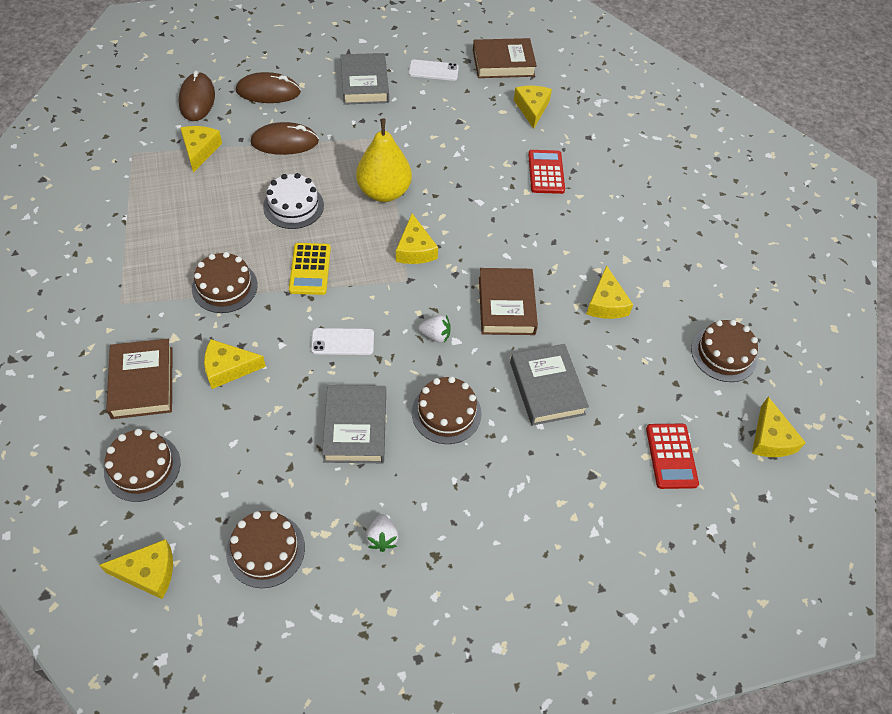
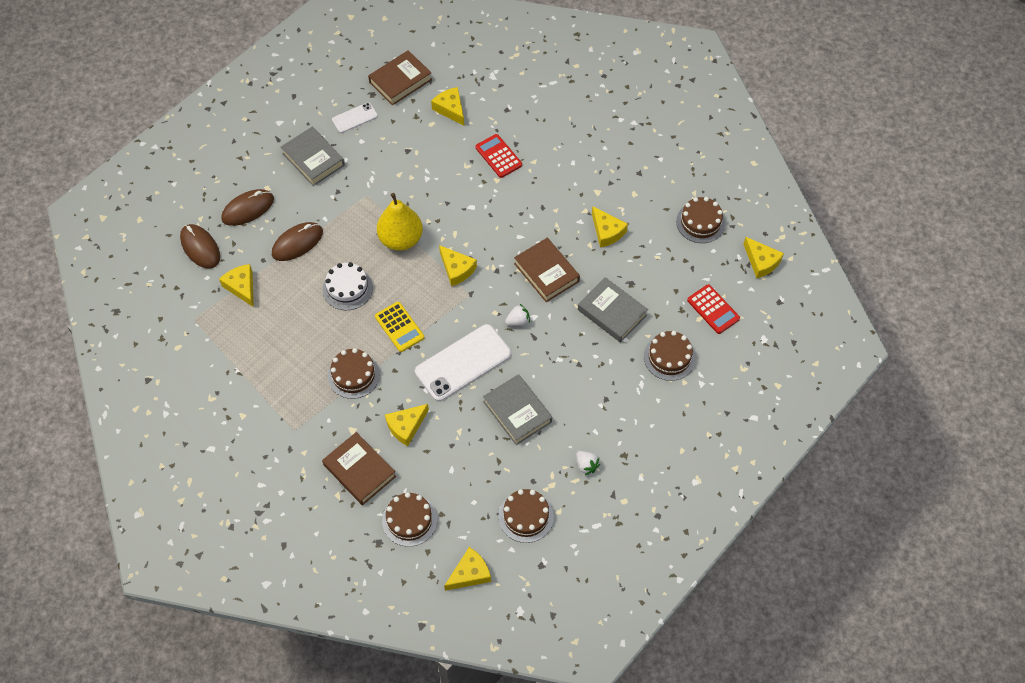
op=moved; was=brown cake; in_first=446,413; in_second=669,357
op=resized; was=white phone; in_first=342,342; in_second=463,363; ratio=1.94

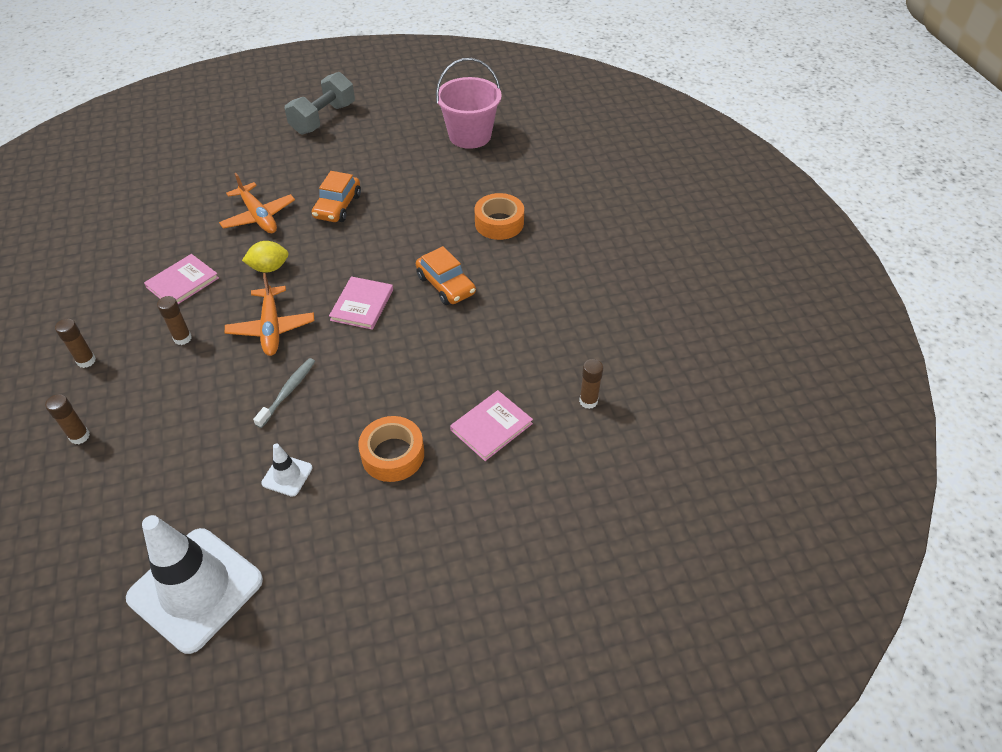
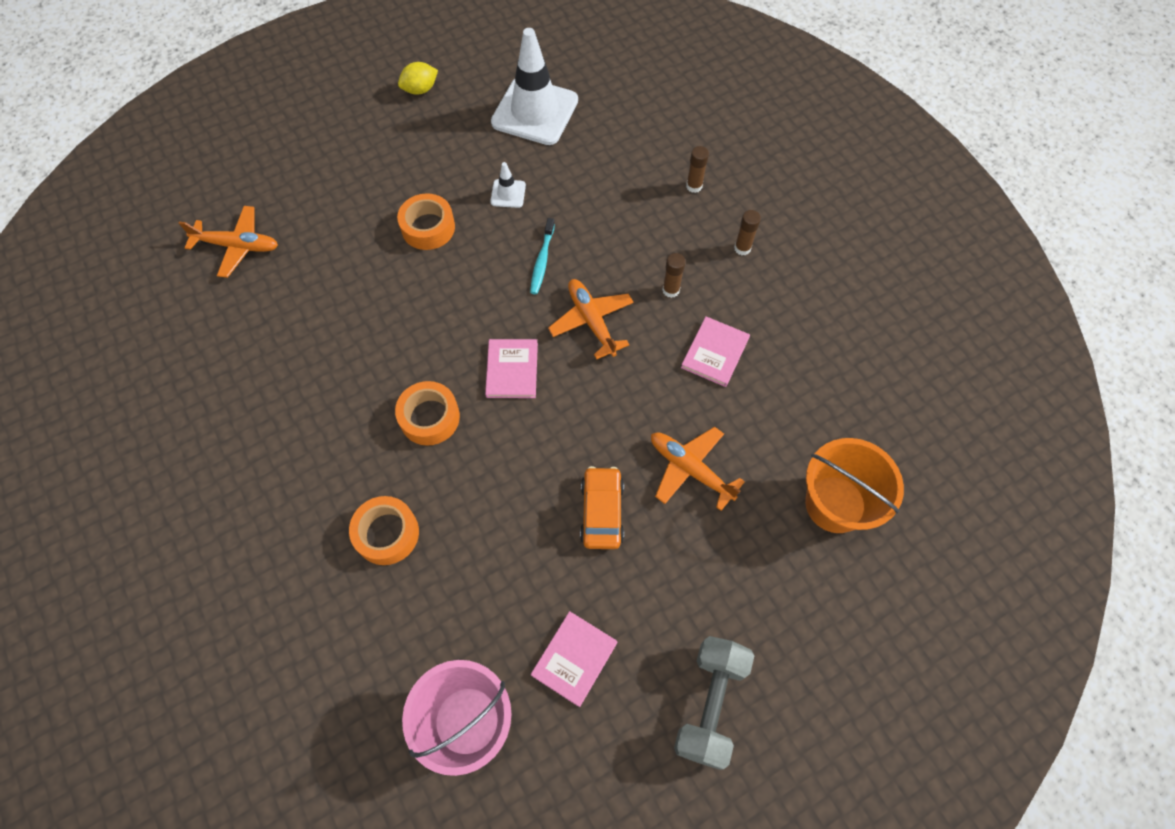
op=removed; was=brown glue stick; in_first=588,401
op=added; now=orange plane; in_second=238,246
op=added; now=orange bucket; in_second=835,504
op=moved; was=yellow lemon; in_first=269,268; in_second=420,89
op=moved; was=pink book; in_first=491,427; in_second=574,658
op=replaced; was=orange car; now=orange tape; in_first=446,285; in_second=429,417
op=recoloured; was=grey toothbrush; now=turquoise toothbrush; in_first=287,392; in_second=542,260

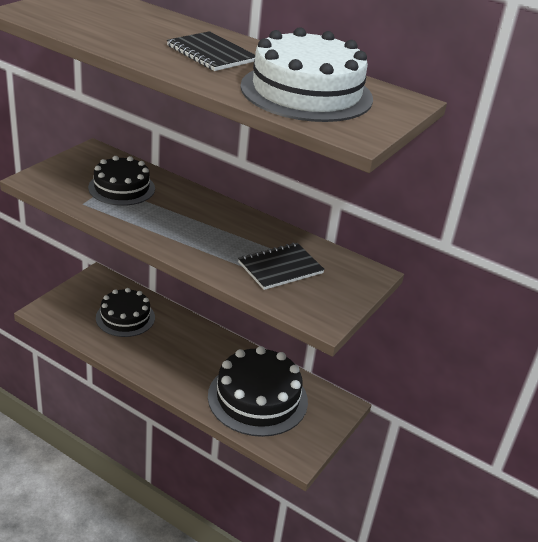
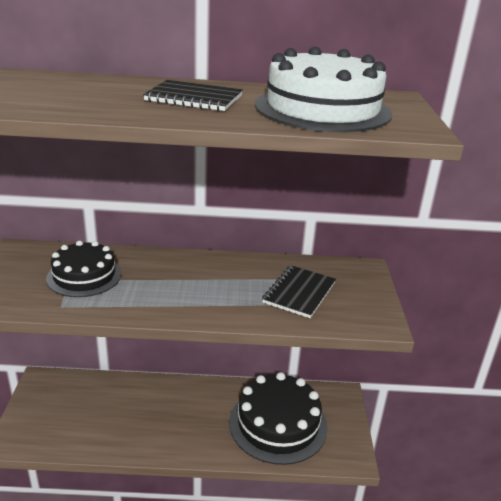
op=removed; was=black cake; in_first=125,317

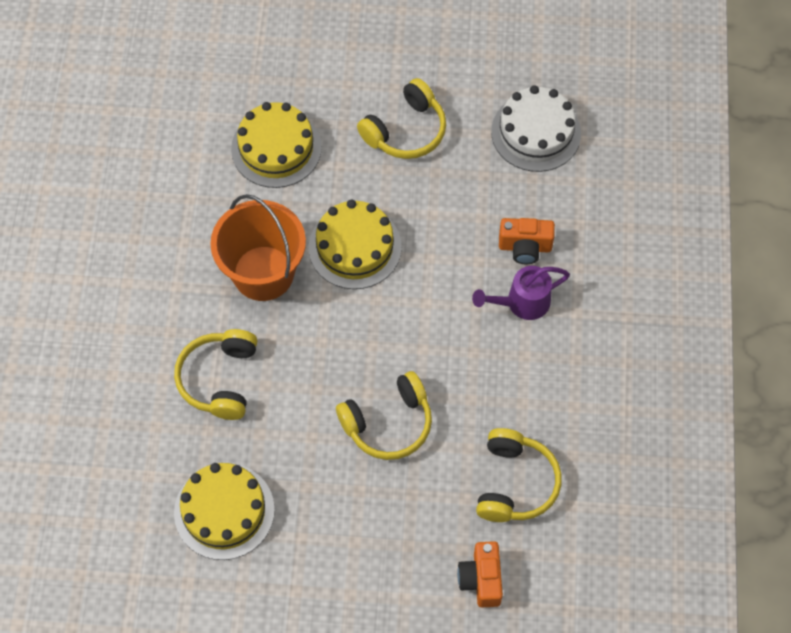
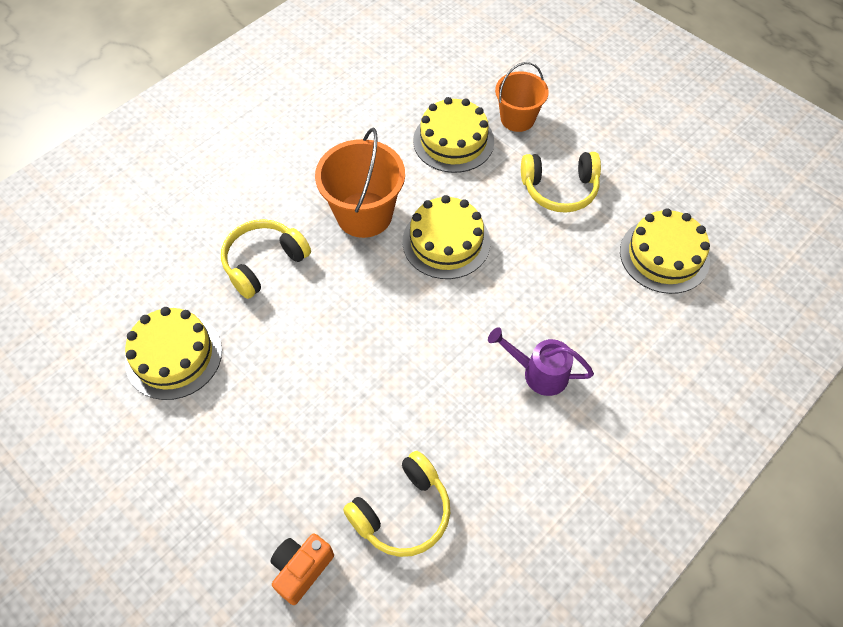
op=removed; was=yellow headphones; in_first=388,423
op=removed; was=orange camera; in_first=525,247
op=added; now=orange bucket; in_second=517,119
op=recoloured; was=white cake; now=yellow cake; in_first=536,132; in_second=664,255

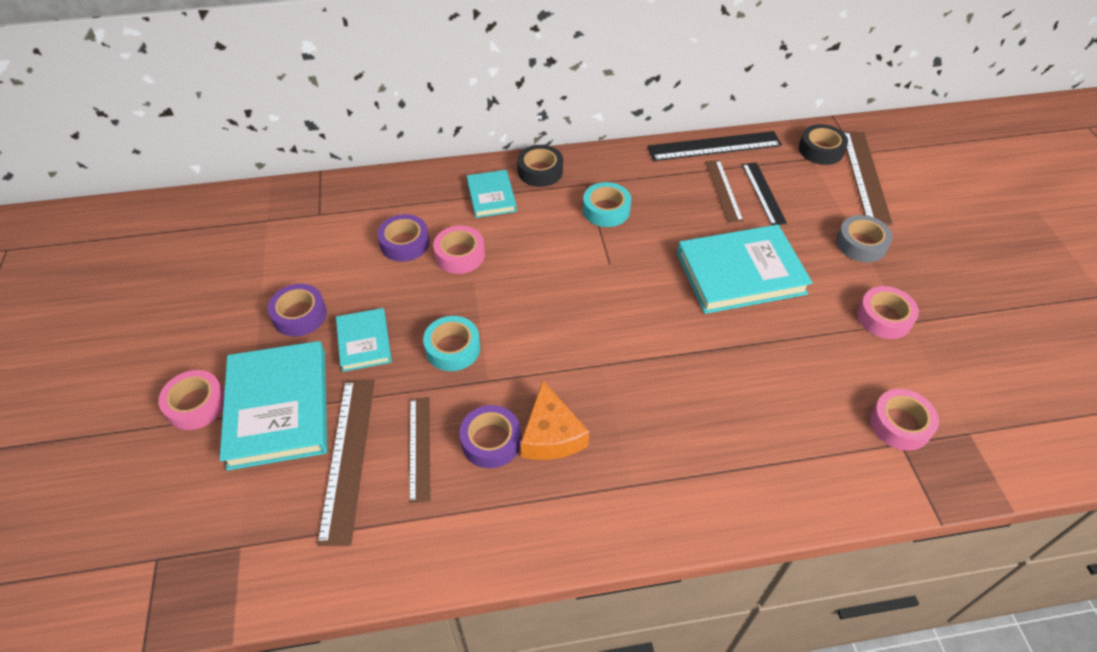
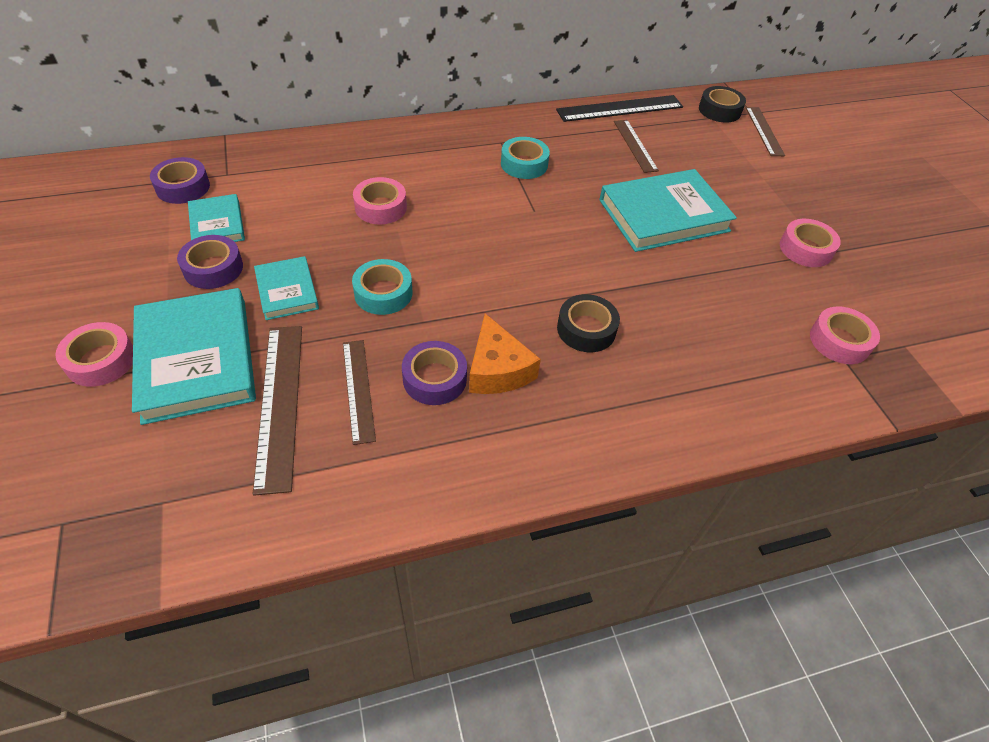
op=removed; was=black ruler; in_first=763,193
op=removed; was=grey tape; in_first=861,244
op=moved; was=purple tape; in_first=404,243; in_second=183,187
op=moved; was=turquoise book; in_first=491,196; in_second=217,224
op=moved; was=black tape; in_first=540,171; in_second=586,329
op=resized; was=brown ruler; in_first=865,176; in_second=764,131; ratio=0.65

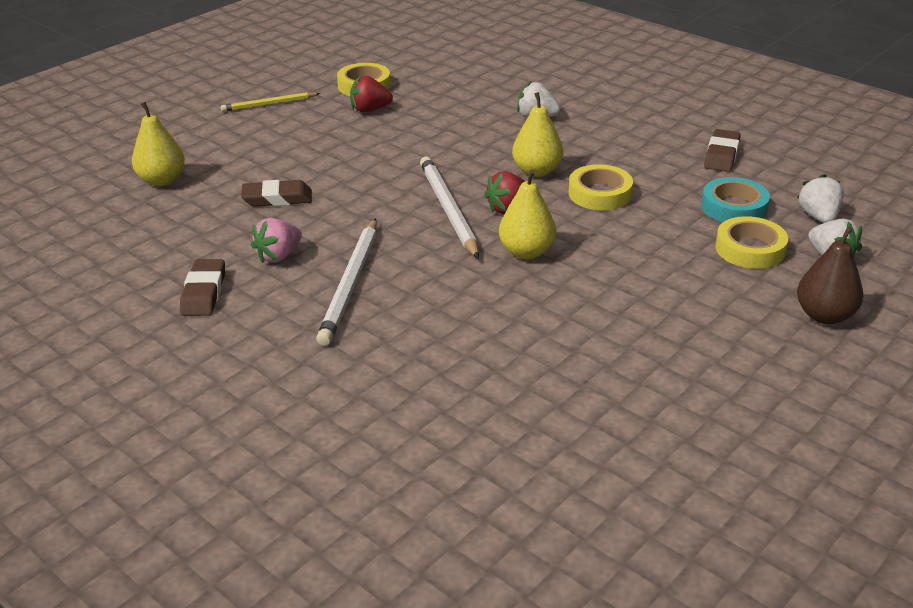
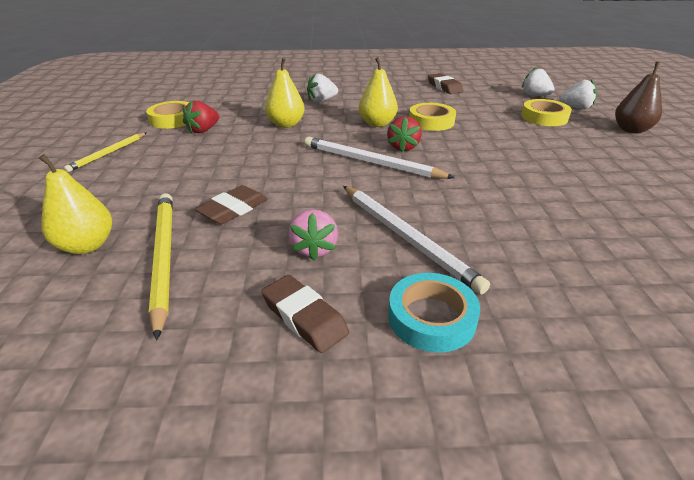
op=added; now=yellow pencil; in_second=163,257
op=moved; was=yellow pear; in_first=526,252; in_second=286,124
op=moved; was=turquoise tape; in_first=734,207; in_second=431,317

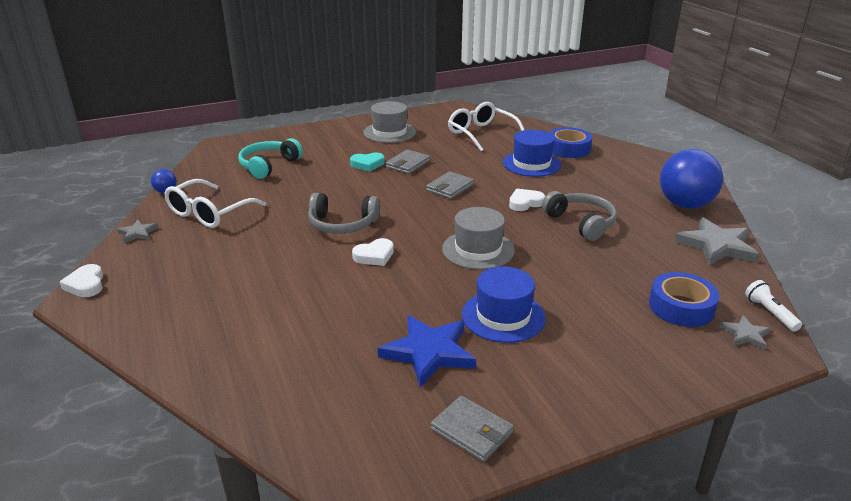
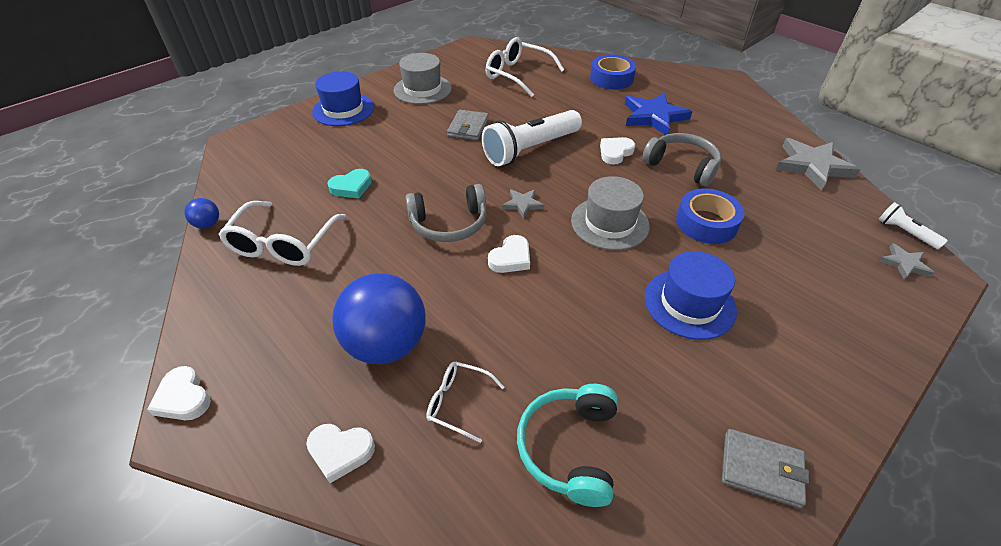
op=added; now=white heart; in_second=340,452
op=added; now=white glasses; in_second=458,402
op=moved; was=grey star; in_first=137,233; in_second=523,204
op=moved; was=turquoise headphones; in_first=269,166; in_second=570,448
op=moved; was=turquoise heart; in_first=367,164; in_second=351,187
op=moved; was=blue star; in_first=429,352; in_second=654,116
op=moved; was=blue hat; in_first=531,164; in_second=343,109
op=moved; was=blue tape; in_first=681,307; in_second=706,223
op=moved; was=blue ball; in_first=685,205; in_second=387,344
op=replaced; was=grey wallet; now=white flashlight; in_first=450,188; in_second=530,149

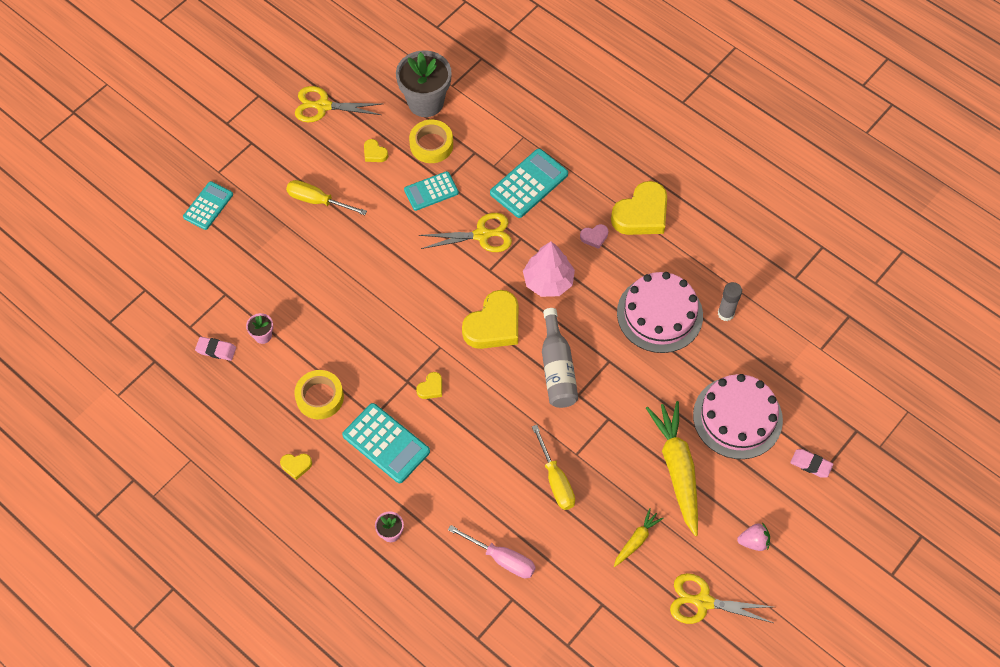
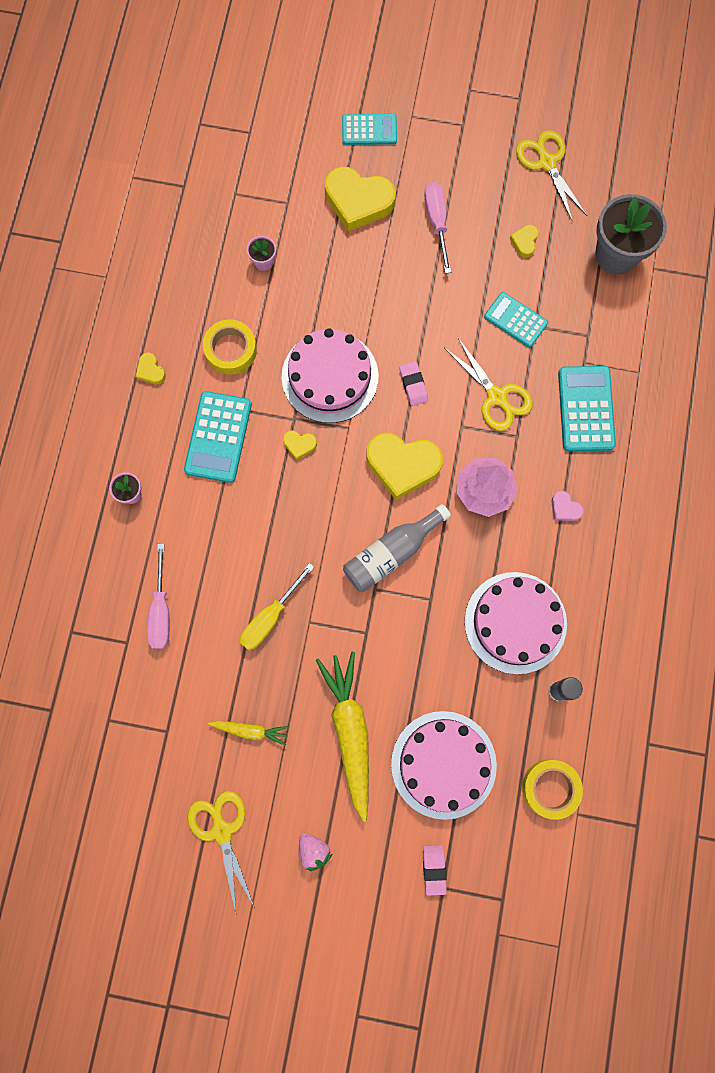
op=added; now=pink cake; in_second=330,376
op=moved; was=pink eraser; in_first=216,350; in_second=413,385
op=moved; was=yellow tape; in_first=431,145; in_second=550,788
op=moved; was=yellow heart; in_first=641,214; in_second=358,201
op=recoloured; was=yellow screwdriver; now=pink screwdriver; in_first=317,201; in_second=437,222
op=turned; was=turquoise calculator; in_first=529,184; in_second=586,409; clockwise=-105
op=turned; was=yellow carrot; in_first=677,469; in_second=350,731; clockwise=-60

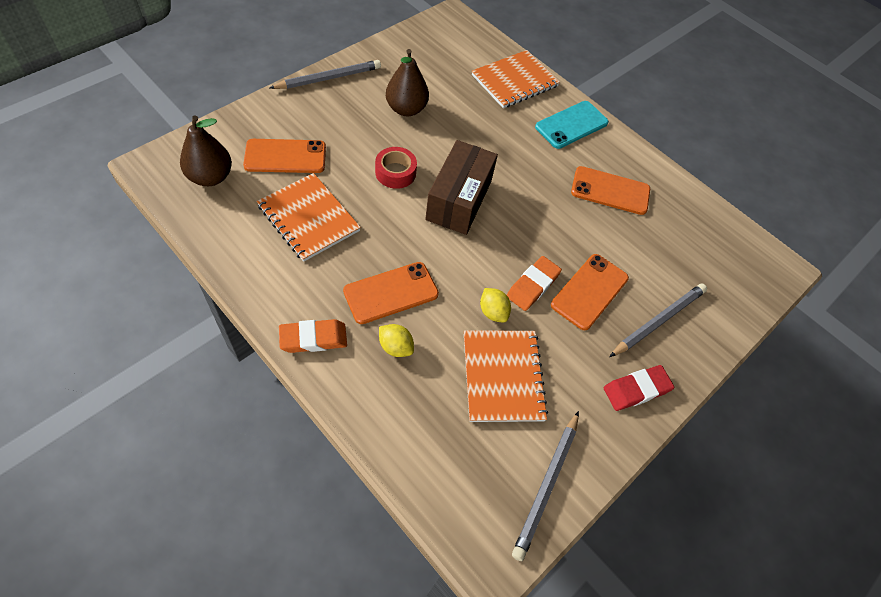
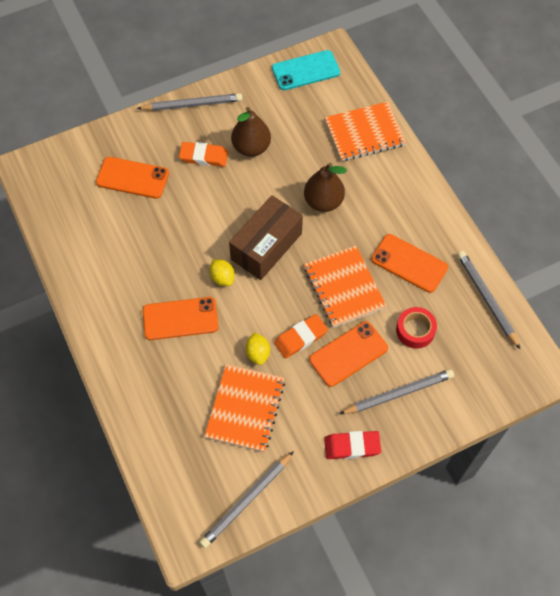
op=added; now=grey pencil; in_second=486,299
op=moved; was=brown pear; in_first=210,177; in_second=323,202
op=moved; was=orange notebook; in_first=309,218; in_second=344,287
op=moved; was=orange eraser; in_first=313,338; in_second=204,156
op=moved; was=red tape; in_first=395,172; in_second=415,330
op=moved; was=yellow lemon; in_first=395,347; in_second=222,278
op=moved; was=turquoise phone; in_first=571,125; in_second=305,70

